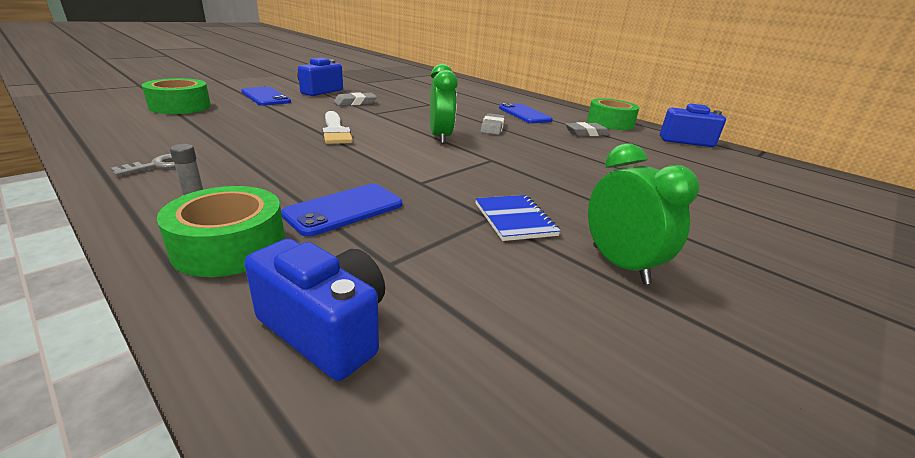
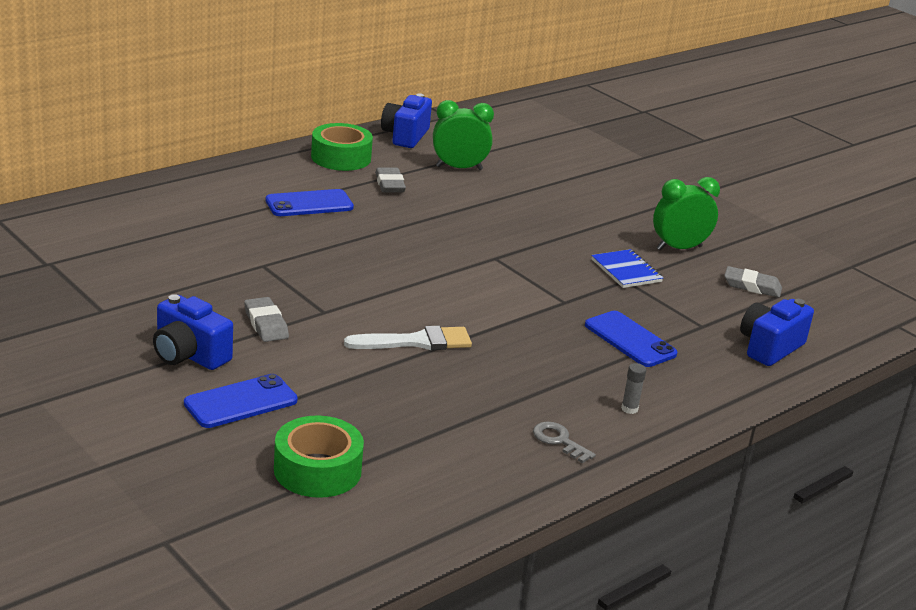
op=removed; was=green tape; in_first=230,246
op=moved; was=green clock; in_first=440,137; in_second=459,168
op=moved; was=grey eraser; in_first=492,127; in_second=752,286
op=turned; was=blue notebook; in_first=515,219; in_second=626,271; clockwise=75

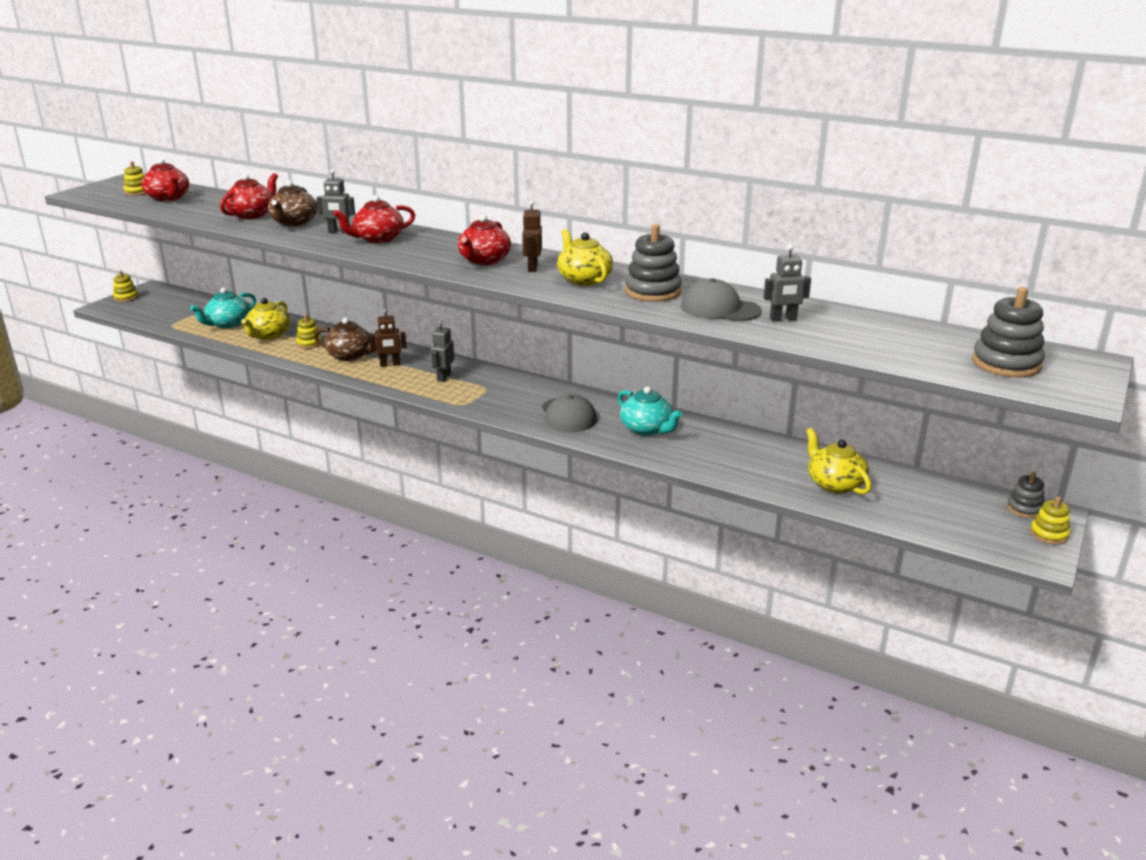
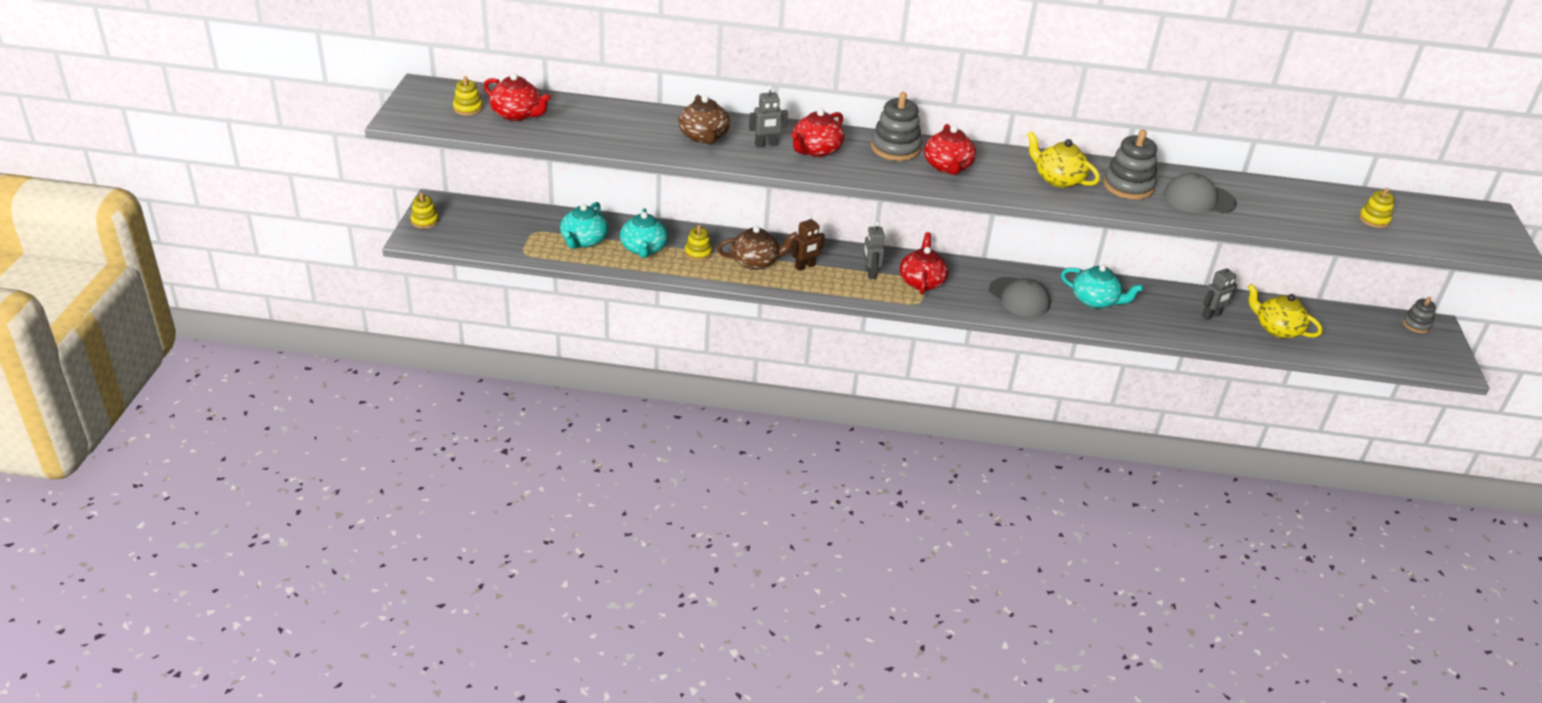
op=removed; was=brown robot; in_first=532,268
op=moved; was=red teapot; in_first=252,214; in_second=921,281
op=moved; was=grey robot; in_first=783,319; in_second=1211,315
op=moved; was=grey stacking toy; in_first=1006,364; in_second=895,148
op=moved; was=yellow stacking toy; in_first=1049,534; in_second=1374,220
op=recoloured; was=yellow teapot; now=turquoise teapot; in_first=268,335; in_second=644,249

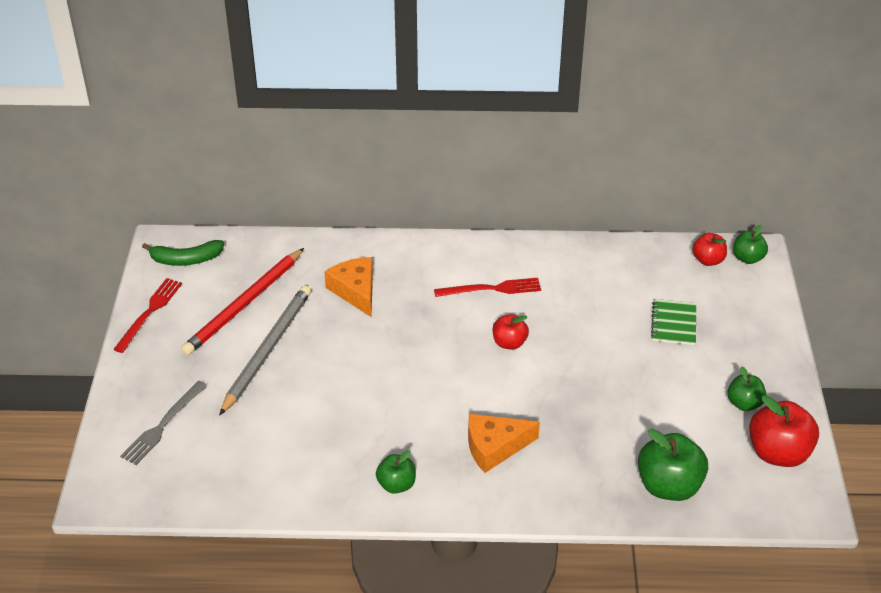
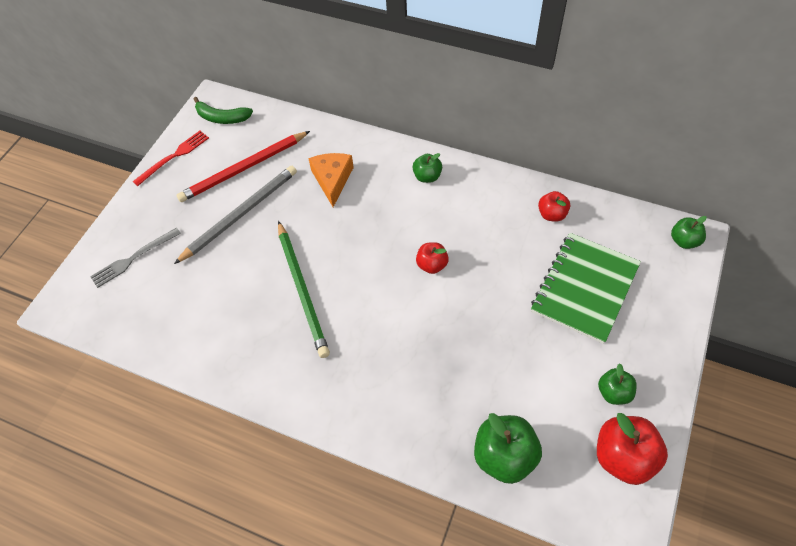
op=removed; was=red fork; in_first=491,289
op=removed; was=orange cheese; in_first=495,447
op=added; now=green pencil; in_second=302,290
op=moved; was=green apple; in_first=396,484; in_second=427,176
op=moved; was=red apple; in_first=708,260; in_second=552,214
op=resized; was=green notebook; in_first=673,323; in_second=584,288; ratio=1.94

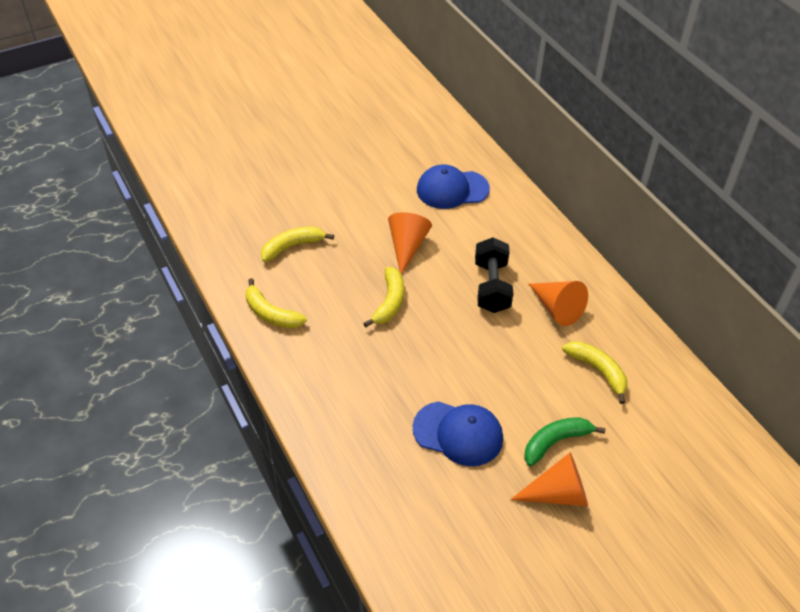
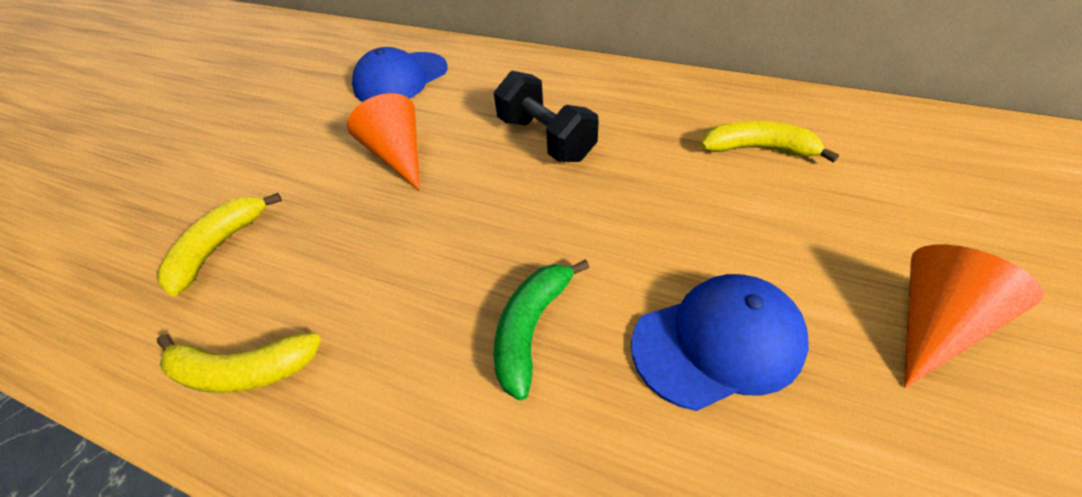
op=removed; was=yellow banana; in_first=390,302
op=removed; was=orange cone; in_first=557,308
op=moved; was=green banana; in_first=555,442; in_second=531,328

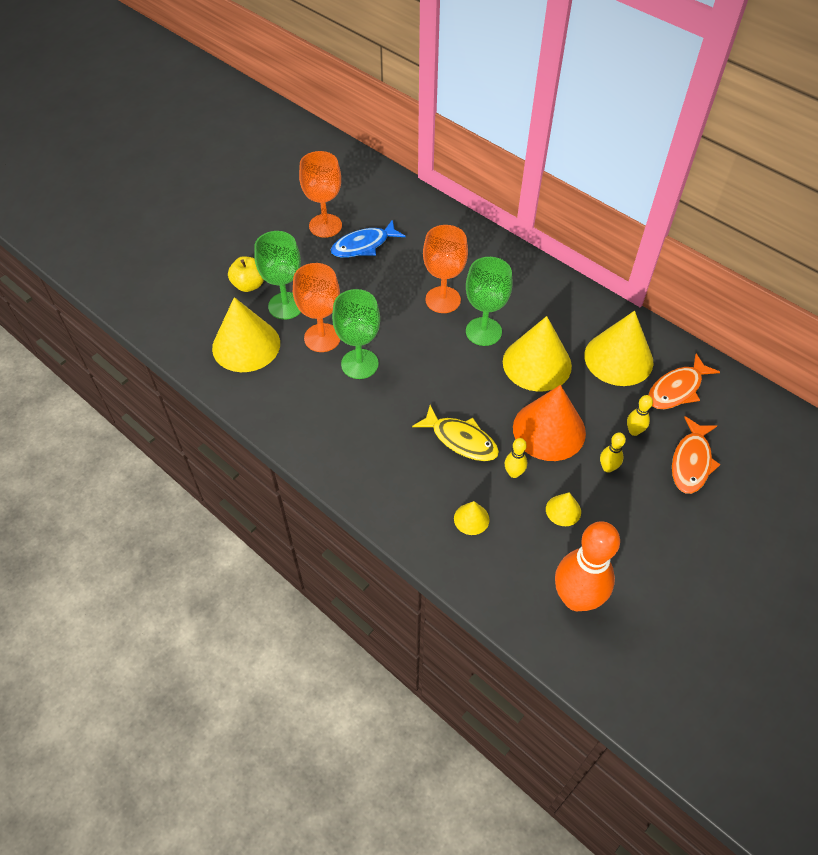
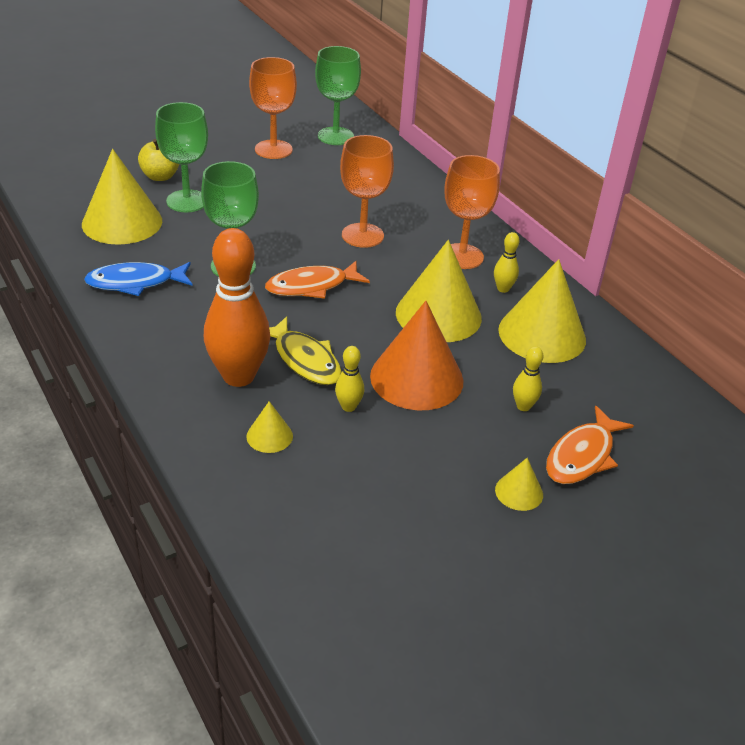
op=moved; was=orange goblet; in_first=322,338; in_second=462,256
op=moved; was=blue fish; in_first=364,245; in_second=135,283
op=moved; was=green goblet; in_first=483,331; in_second=335,136
op=moved; was=yellow cone; in_first=563,510; in_second=519,492
op=moved; was=orange bowling pin; in_first=576,598; in_second=238,376
op=moved; was=yellow bowling pin; in_first=607,468; in_second=503,289
op=moved; was=orange fish; in_first=677,389; in_second=312,286

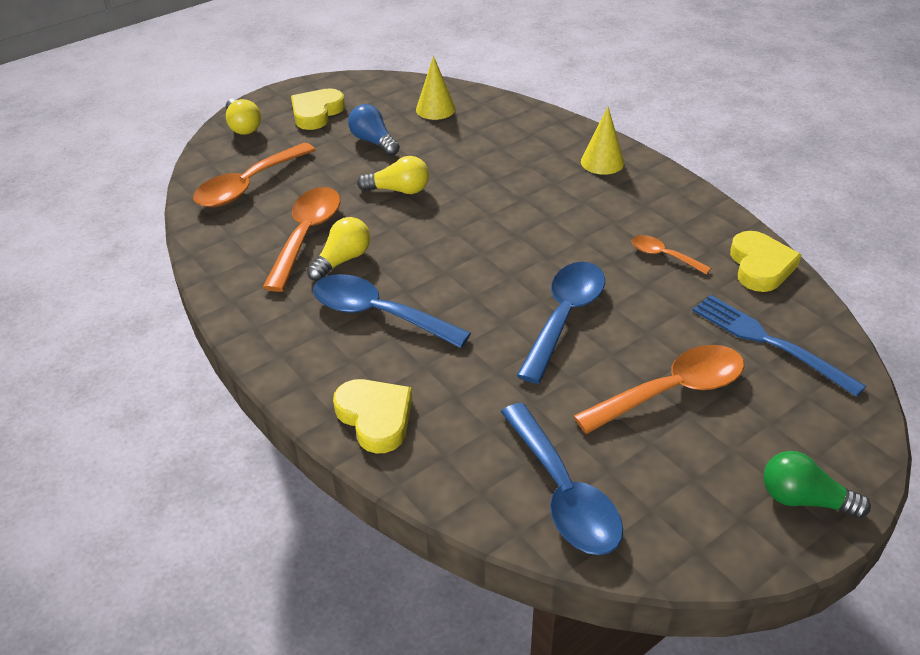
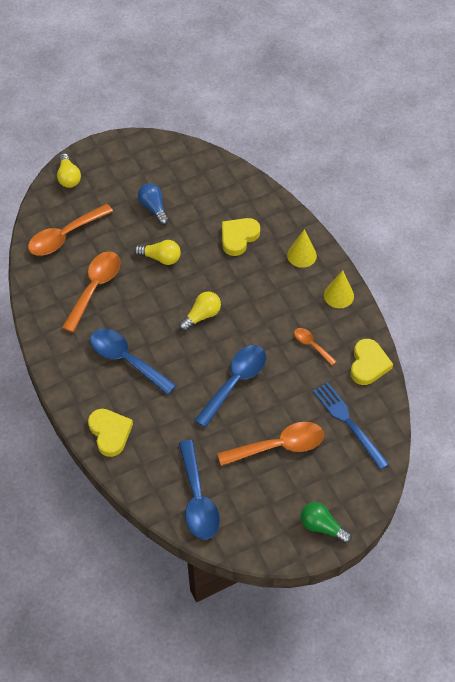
op=moved; was=yellow heart; in_first=316,113; in_second=238,237
op=moved; was=yellow light bulb; in_first=342,260; in_second=202,316
op=moved; was=yellow cone; in_first=435,109; in_second=338,295

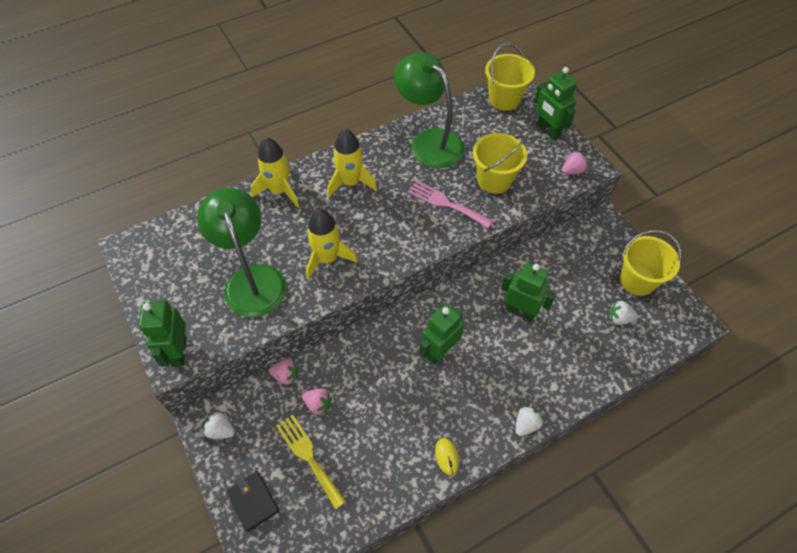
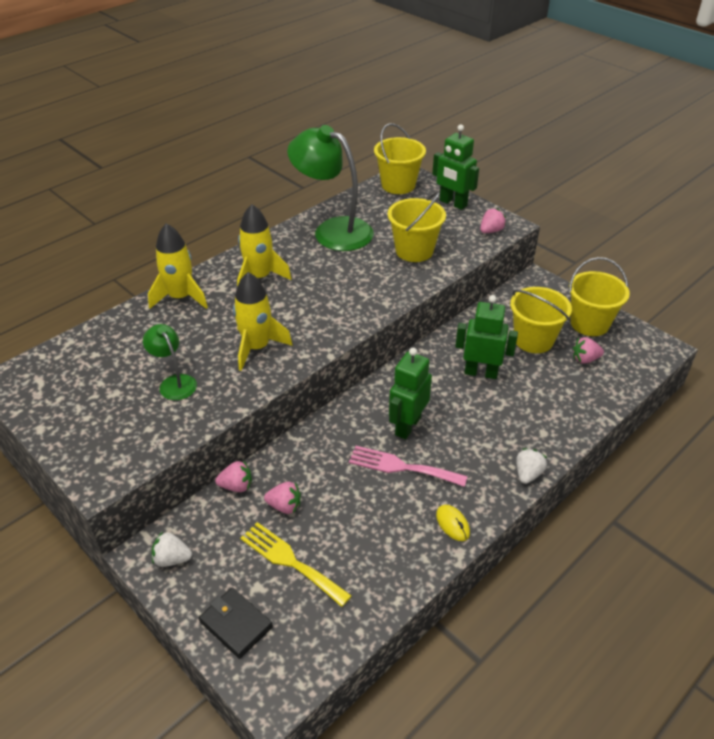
op=removed; was=green robot; in_first=179,352
op=added; now=yellow bucket; in_second=533,340
op=moved; was=pink fork; in_first=446,203; in_second=401,467
op=recoloured; was=white strawberry; now=pink strawberry; in_first=619,318; in_second=585,359
op=resized; was=green lamp; in_first=252,279; in_second=174,382; ratio=0.51

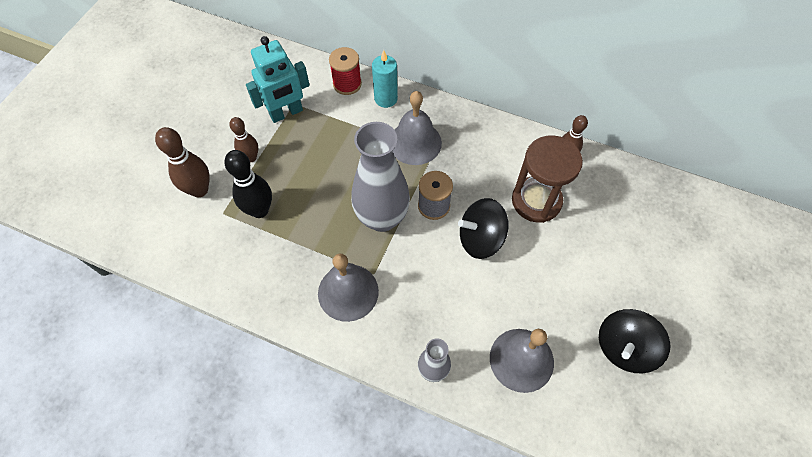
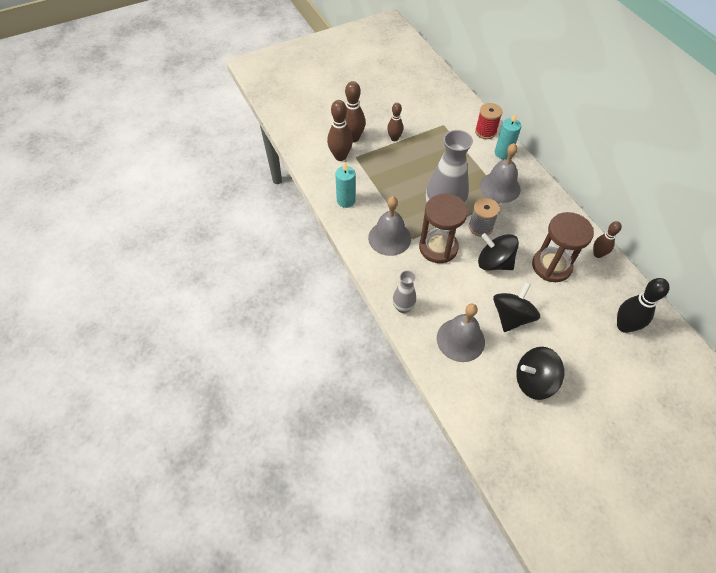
op=removed; was=turquoise robot; in_first=286,113
op=added; now=brown bowling pin; in_second=340,156
op=added; now=turquoise candle; in_second=346,200
op=added; now=brown hourglass; in_second=438,247
op=added; now=black spinning top; in_second=511,316
op=moved; was=black bowling pin; in_first=259,210; in_second=624,326

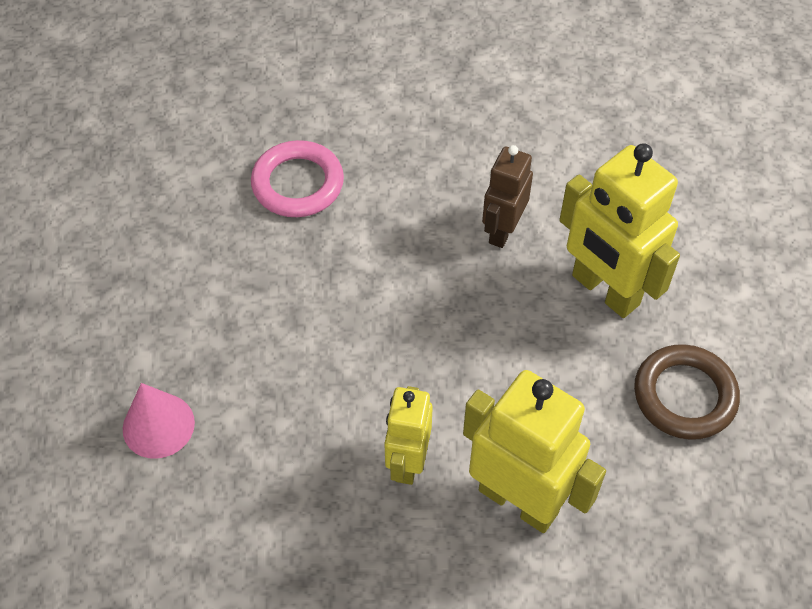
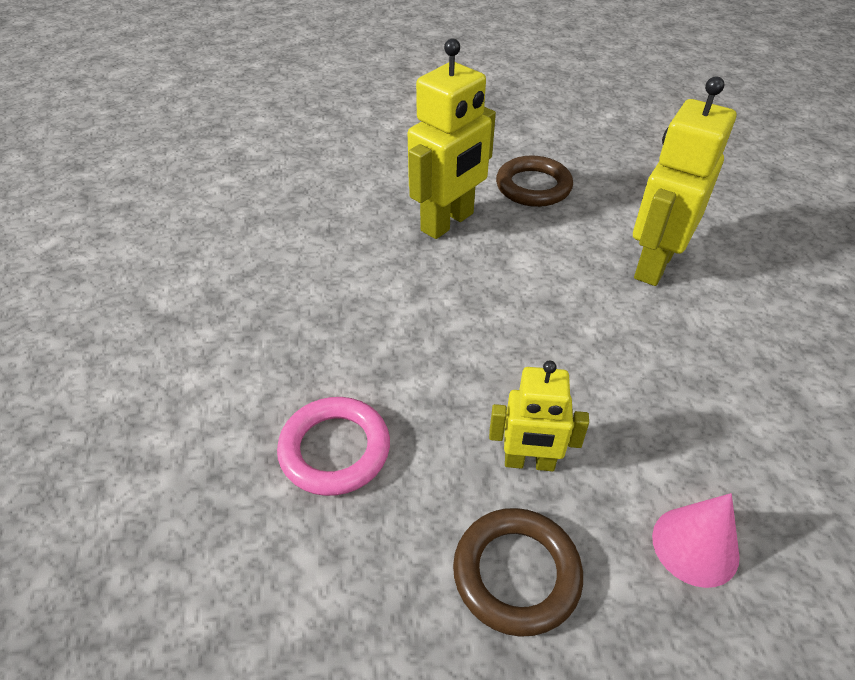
op=removed; was=brown robot; in_first=502,230
op=added; now=brown ring; in_second=516,574
op=moved; was=yellow robot; in_first=407,462; in_second=529,462

